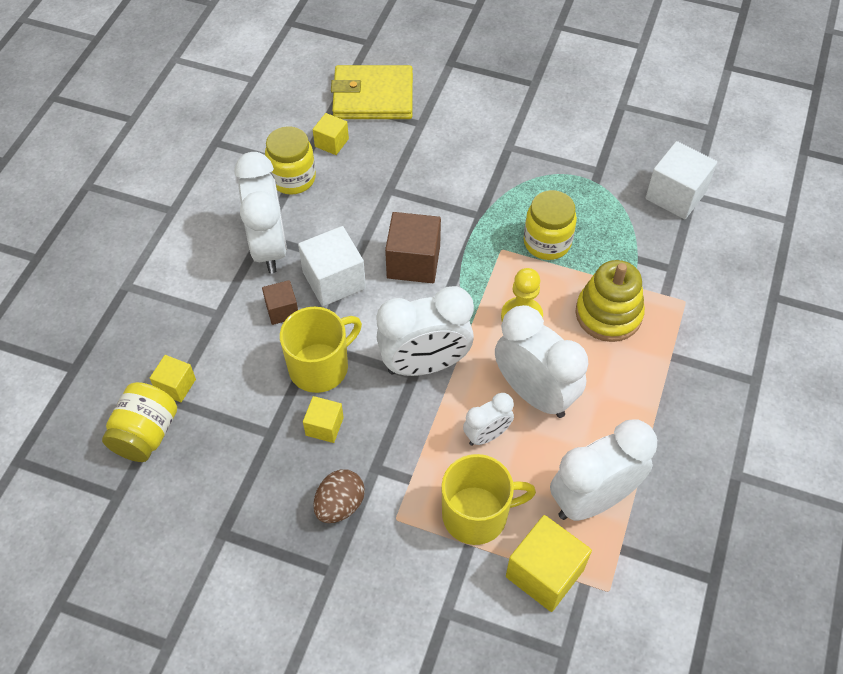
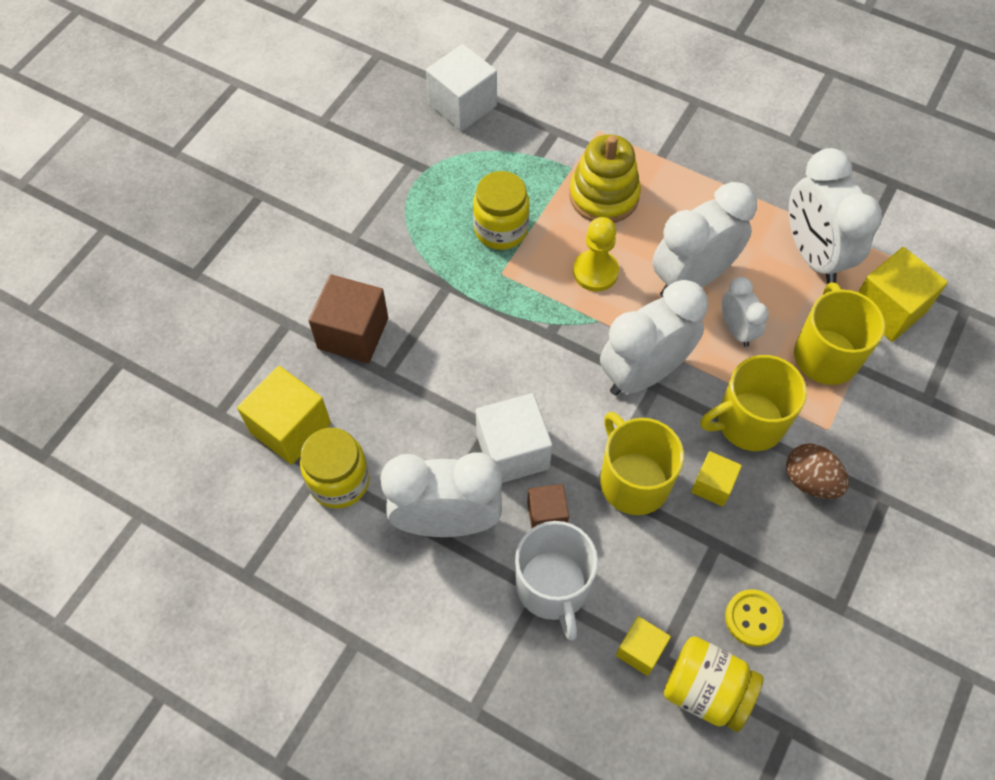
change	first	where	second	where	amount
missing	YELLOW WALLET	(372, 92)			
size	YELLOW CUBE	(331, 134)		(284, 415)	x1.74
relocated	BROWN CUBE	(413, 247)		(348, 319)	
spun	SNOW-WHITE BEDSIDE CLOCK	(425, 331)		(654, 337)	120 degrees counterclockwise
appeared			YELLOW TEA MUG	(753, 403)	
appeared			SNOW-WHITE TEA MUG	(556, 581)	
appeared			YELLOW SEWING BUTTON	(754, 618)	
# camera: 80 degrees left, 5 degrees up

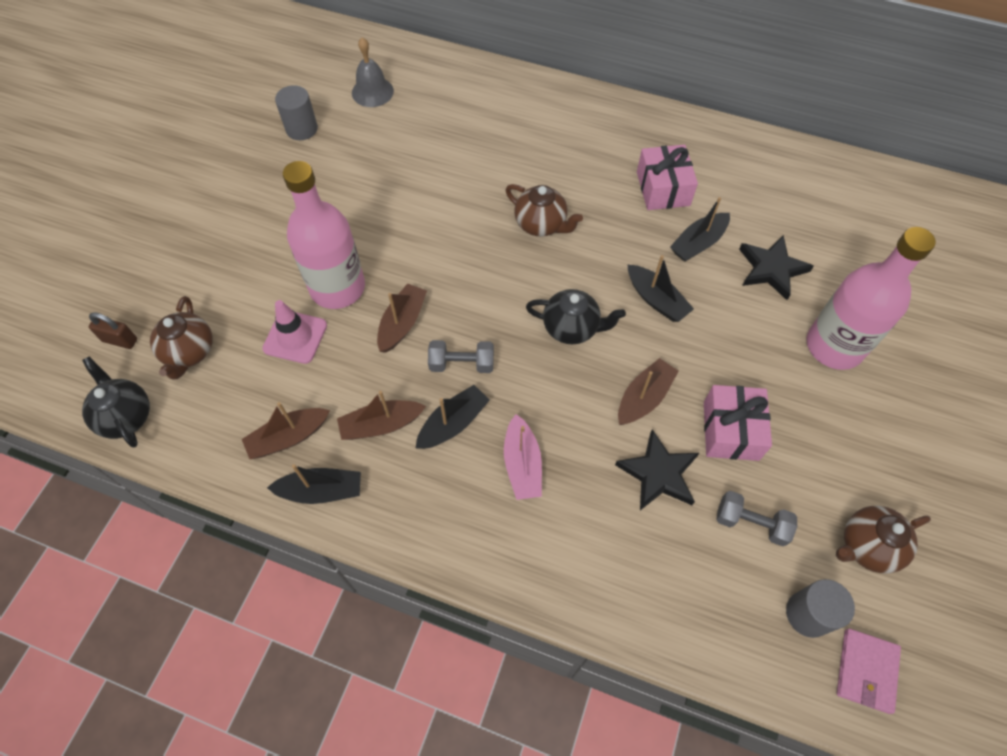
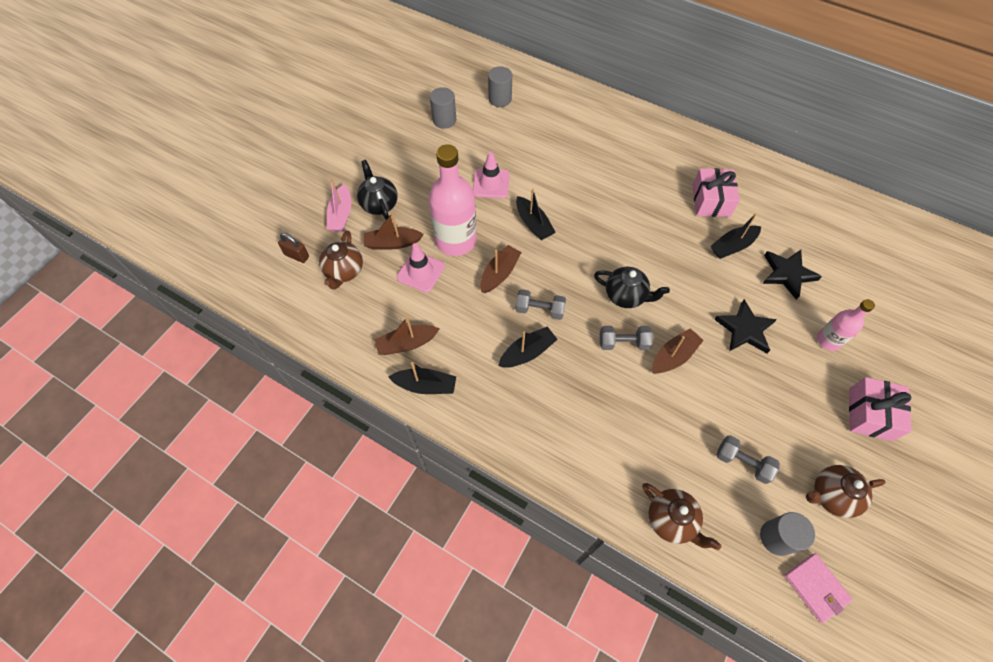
change	first	where	second	where	amount
exchanged	ASH-GREY BELL	(373, 72)	ASH-GREY CYLINDER SHAPE	(500, 86)	
relocated	BROWN TEAPOT	(544, 210)		(681, 516)	
size	PINK BOTTLE	(871, 298)		(846, 325)	x0.54
relocated	JET-BLACK BOAT	(661, 288)		(536, 214)	
relocated	JET-BLACK TEAPOT	(116, 402)		(377, 190)	
relocated	PINK WRAPPED GIFT	(738, 423)		(880, 409)	
relocated	BROWN BOAT	(381, 415)		(394, 231)	
relocated	PINK BOAT	(523, 457)		(339, 205)	
relocated	JET-BLACK FIVE-POINTED STAR	(657, 469)		(745, 326)	
spun	PINK WALLET	(869, 671)		(818, 588)	60 degrees counterclockwise
appeared			PINK TRAFFIC CONE	(491, 175)	
appeared			ASH-GREY FREE WEIGHT	(626, 338)	
# camera: 10 degrees right, 0 degrees up

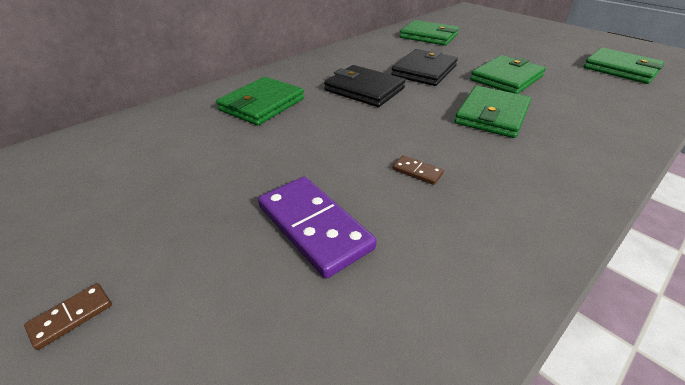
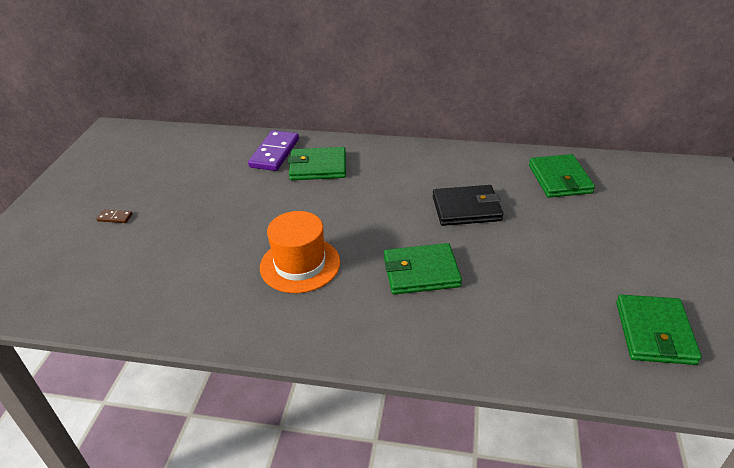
change	first	where	second	where	amount
missing	EMERALD WALLET	(508, 74)			
missing	JET-BLACK WALLET	(365, 86)			
exchanged	BROWN DOMINO PIECE	(418, 170)	ORANGE-COLOURED TALL HAT	(300, 252)	
relocated	ROYAL PURPLE DOMINO PIECE	(317, 228)		(273, 150)	
# camera: 55 degrees right, 0 degrees up

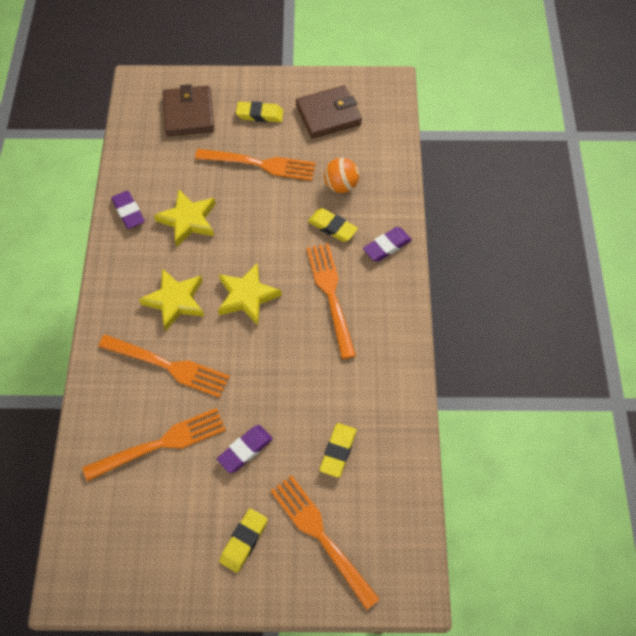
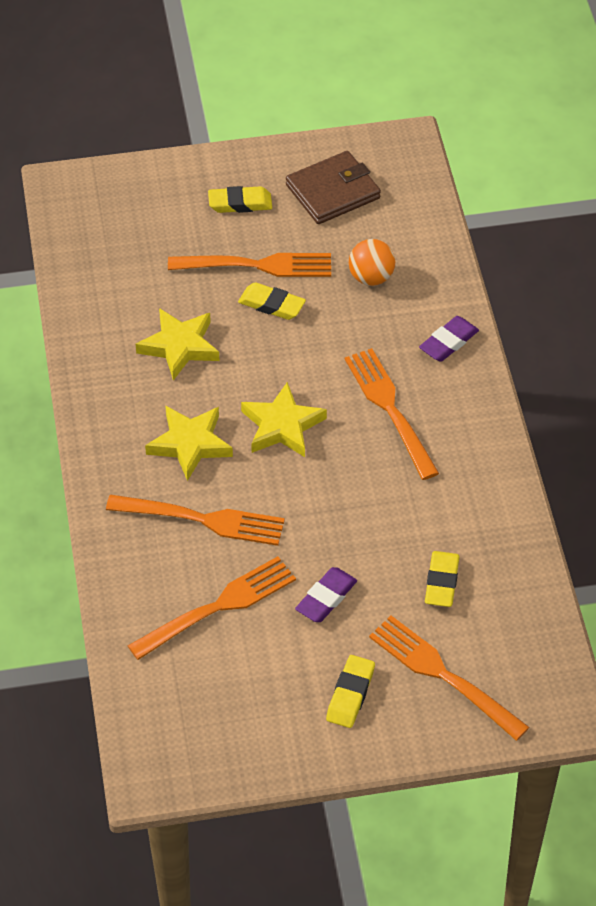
change	first	where	second	where	amount
missing	BROWN WALLET	(188, 110)			
missing	ROYAL PURPLE GUM ERASER	(128, 210)			
relocated	YELLOW GUM ERASER	(333, 225)		(272, 301)	
# camera: 10 degrees left, 10 degrees down

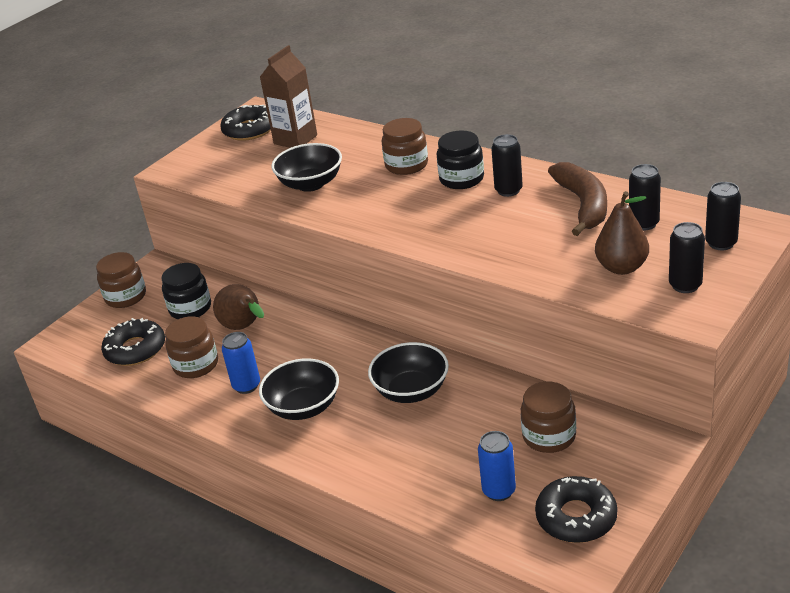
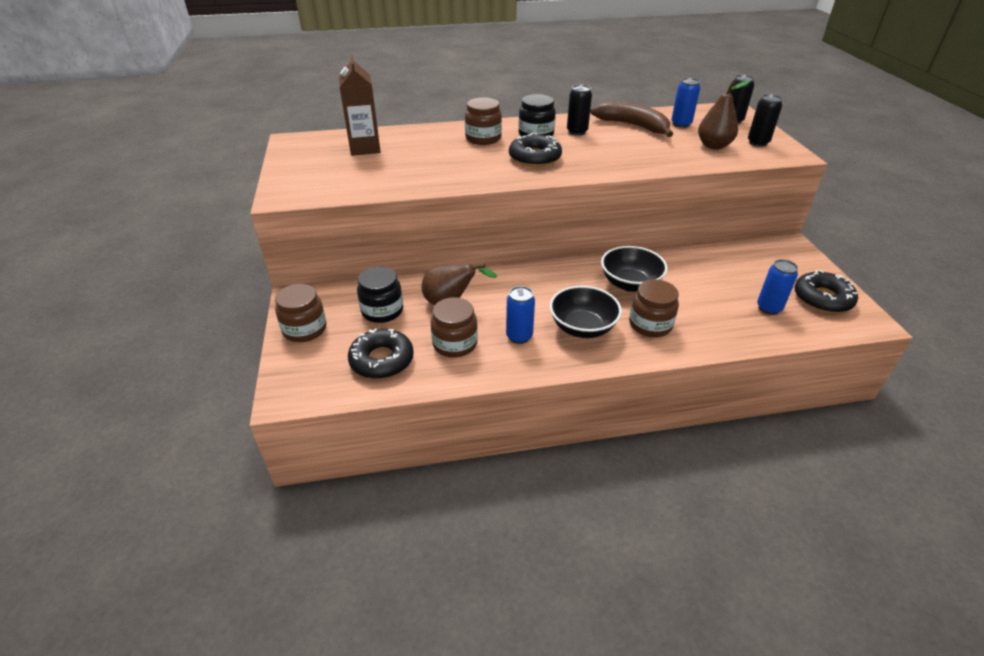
change	first	where	second	where	amount
relocated	JET-BLACK DOUGHNUT	(245, 123)		(535, 150)	
missing	JET-BLACK BOWL	(306, 167)			
colour	JET-BLACK TIN	(645, 197)	ROYAL BLUE TIN	(685, 103)	
relocated	BROWN JAM JAR	(548, 417)		(654, 308)	
# camera: 50 degrees left, 5 degrees up

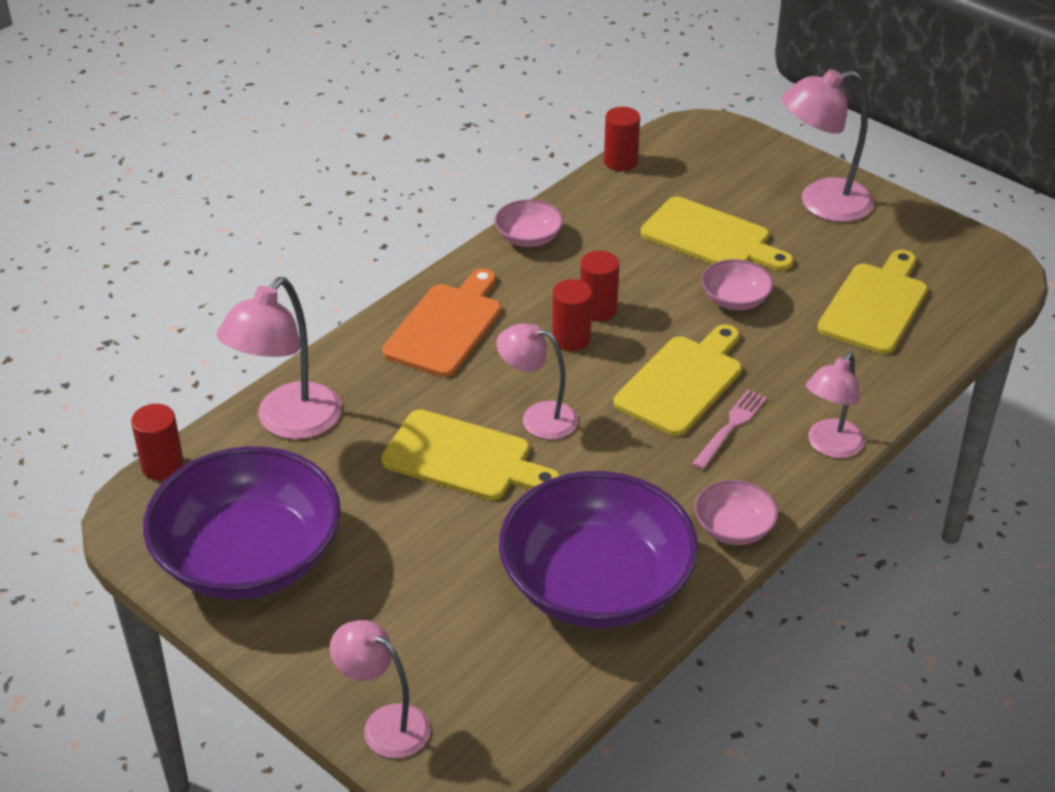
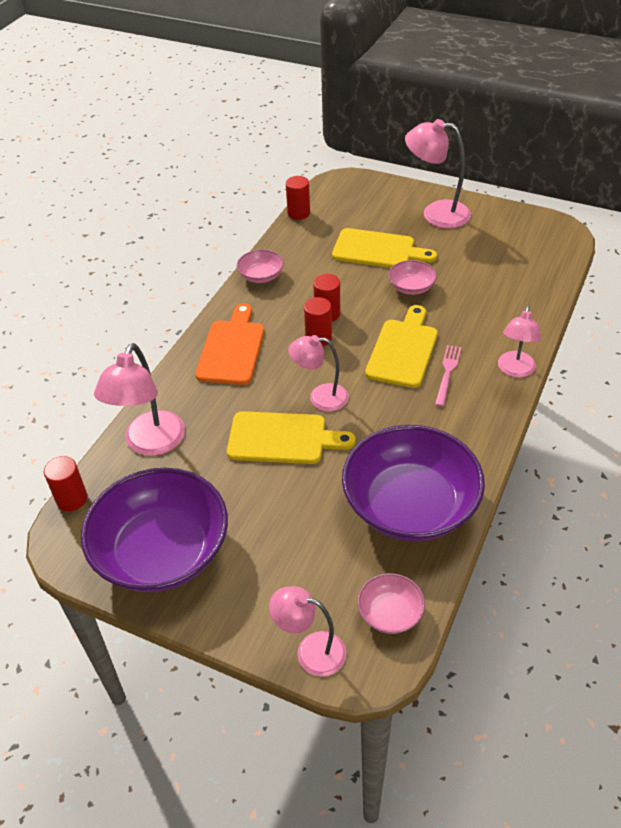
change	first	where	second	where	amount
spun	PINK LAMP	(828, 145)		(438, 173)	45 degrees clockwise
missing	YELLOW BREAD BOARD	(872, 302)			
relocated	PINK BOWL	(736, 512)		(391, 603)	
# camera: 15 degrees left, 5 degrees up

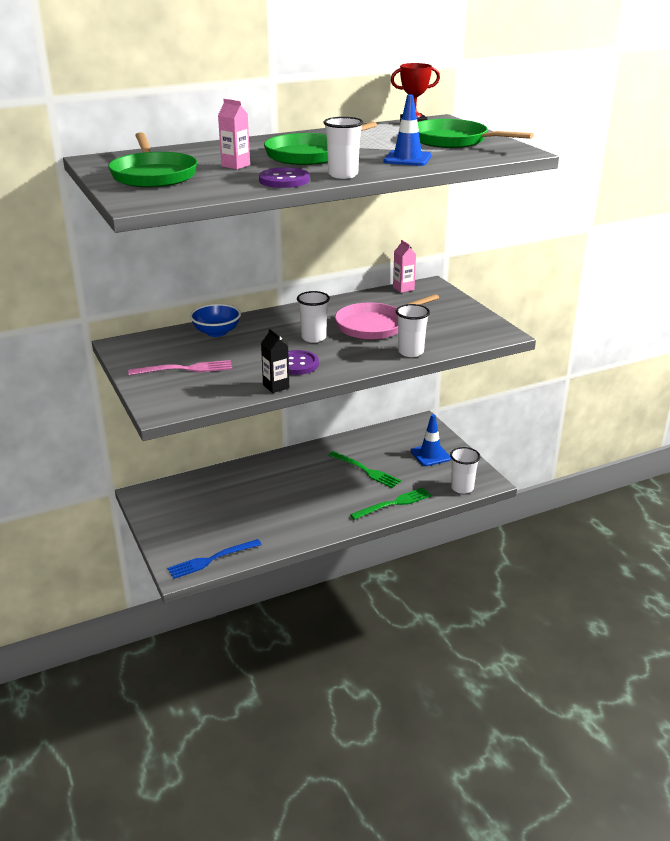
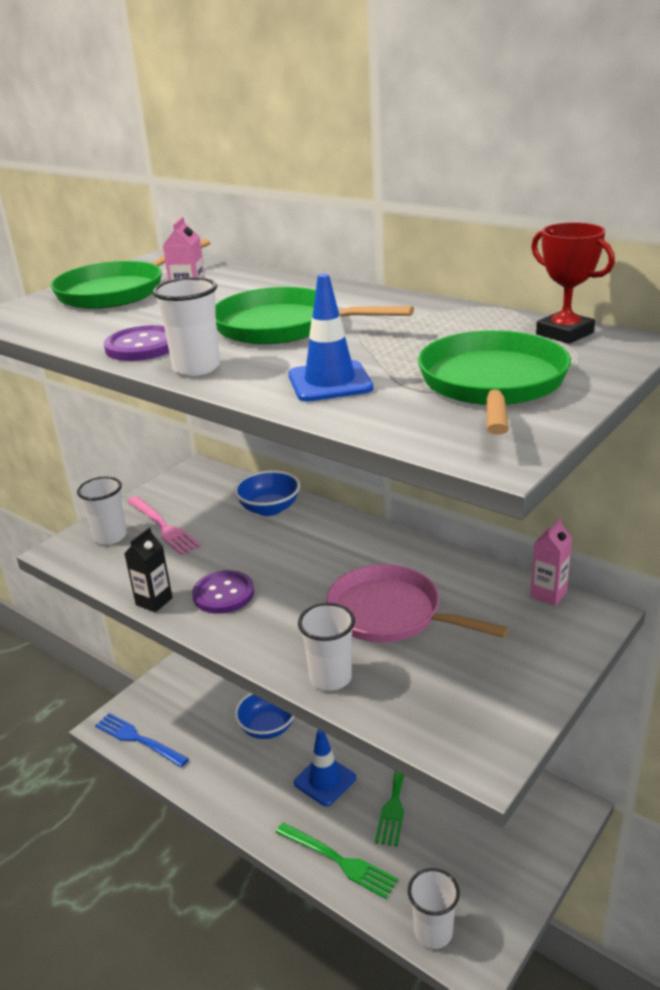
change	first	where	second	where	amount
relocated	SNOW-WHITE CUP	(313, 317)		(102, 510)	
relocated	ROYAL BLUE TRAFFIC CONE	(431, 440)		(325, 767)	
appeared			ROYAL BLUE BOWL	(265, 716)	
# camera: 65 degrees right, 0 degrees up

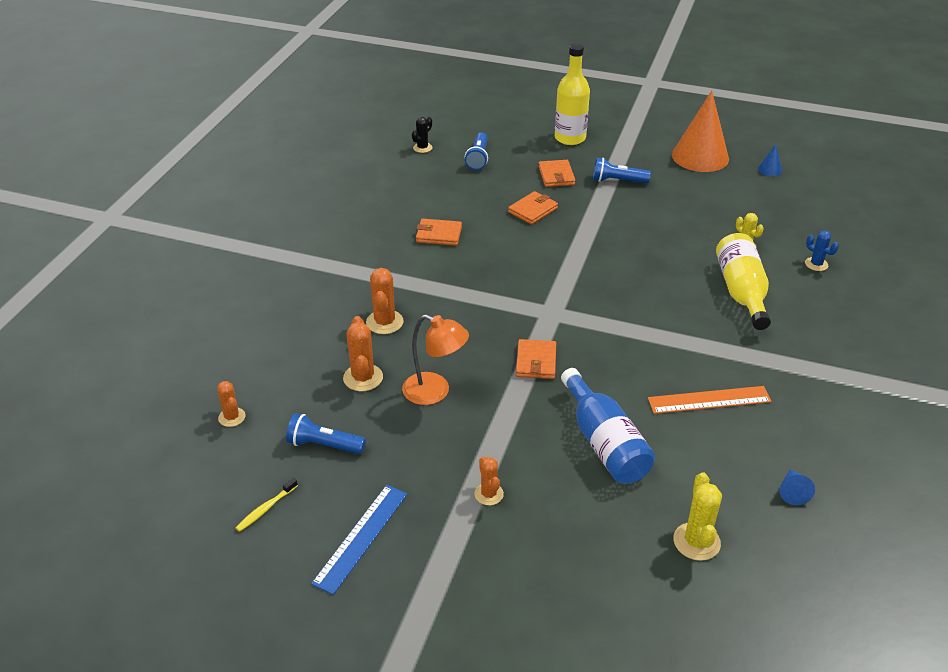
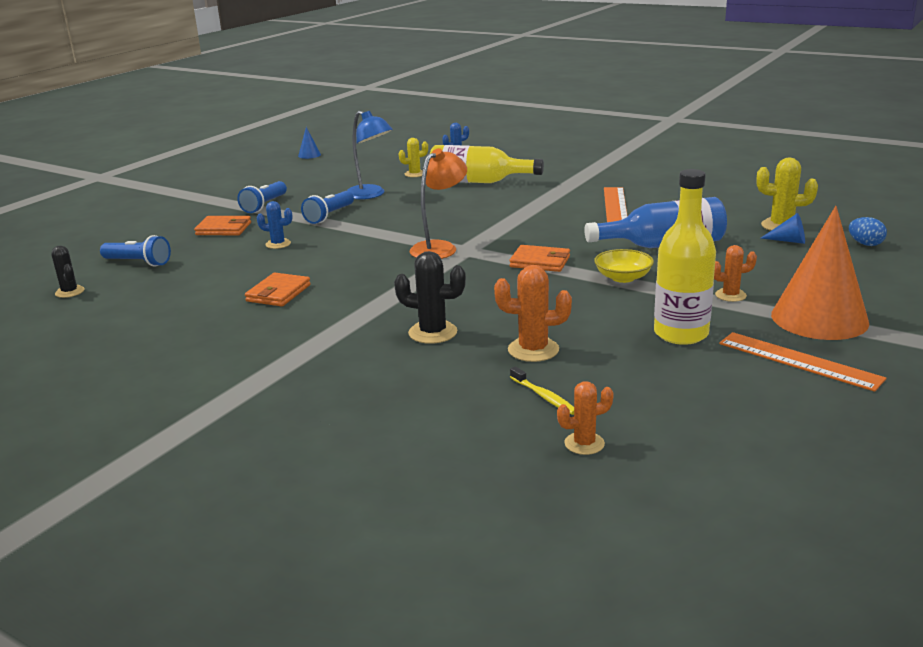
change	first	where	second	where	amount
relocated	YELLOW BOTTLE	(572, 94)		(685, 257)	
relocated	ORANGE-COLOURED CONE SHAPE	(700, 131)		(820, 273)	
exchanged	ORANGE-COLOURED WALLET	(533, 208)	ROYAL BLUE CACTUS	(275, 225)	
colour	ORANGE-COLOURED CACTUS	(385, 301)	JET-BLACK CACTUS	(430, 297)	
relocated	ORANGE-COLOURED LAMP	(435, 360)		(438, 203)	
relocated	ROYAL BLUE POCKET TORCH	(326, 433)		(327, 207)	
relocated	ROYAL BLUE CONE SHAPE	(797, 487)		(783, 228)	
relocated	YELLOW TOOTH BRUSH	(267, 505)		(542, 390)	
colour	ROYAL BLUE RULER	(359, 540)	ORANGE-COLOURED RULER	(803, 362)	
appeared			ROYAL BLUE LAMP	(370, 155)	
appeared			ROYAL BLUE TOY EGG	(868, 231)	
appeared			YELLOW BOWL	(624, 266)	
# camera: 75 degrees left, 15 degrees down

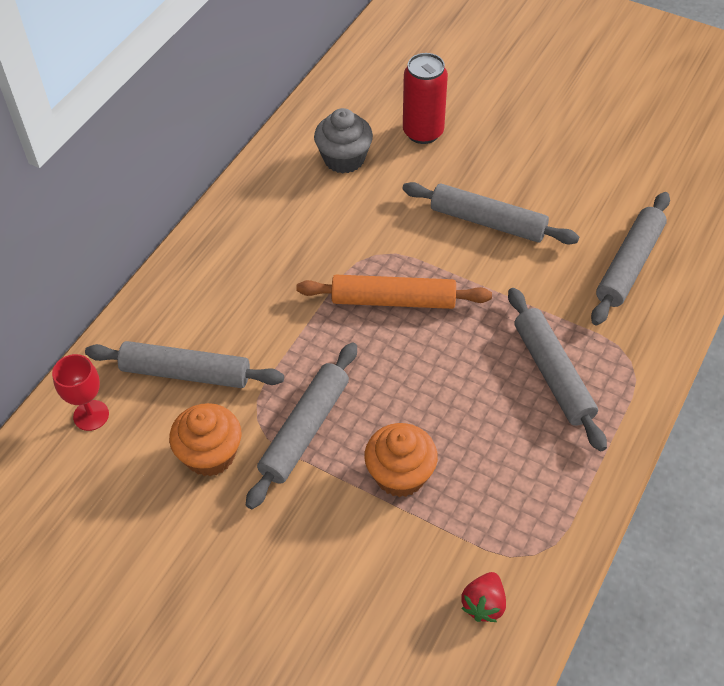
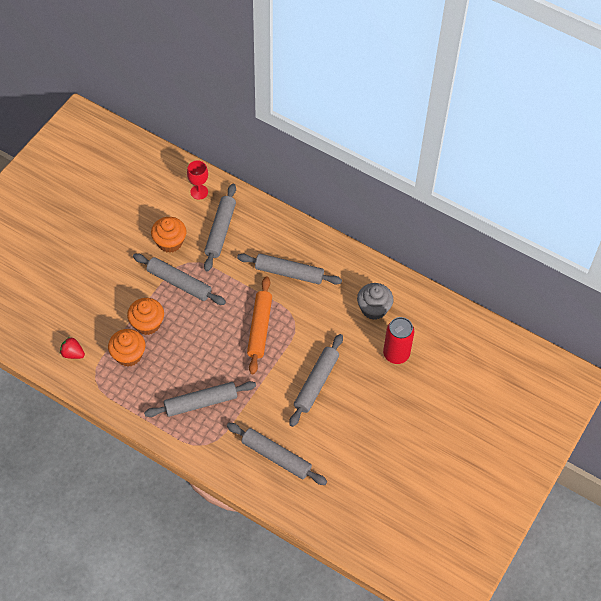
change	first	where	second	where	amount
appeared			ASH-GREY DOUGH ROLLER	(289, 269)	
appeared			ORANGE-COLOURED FAIRY CAKE	(126, 348)	
# camera: 90 degrees right, 5 degrees up

